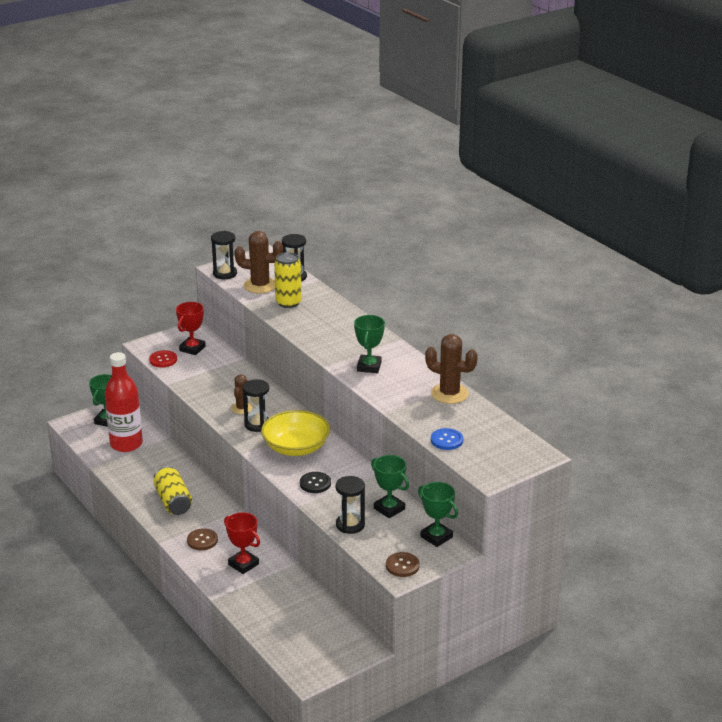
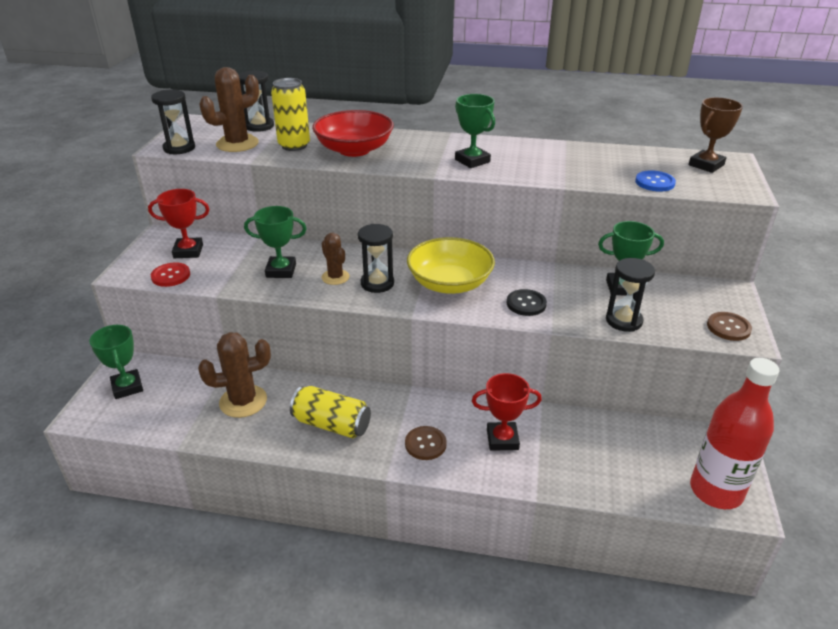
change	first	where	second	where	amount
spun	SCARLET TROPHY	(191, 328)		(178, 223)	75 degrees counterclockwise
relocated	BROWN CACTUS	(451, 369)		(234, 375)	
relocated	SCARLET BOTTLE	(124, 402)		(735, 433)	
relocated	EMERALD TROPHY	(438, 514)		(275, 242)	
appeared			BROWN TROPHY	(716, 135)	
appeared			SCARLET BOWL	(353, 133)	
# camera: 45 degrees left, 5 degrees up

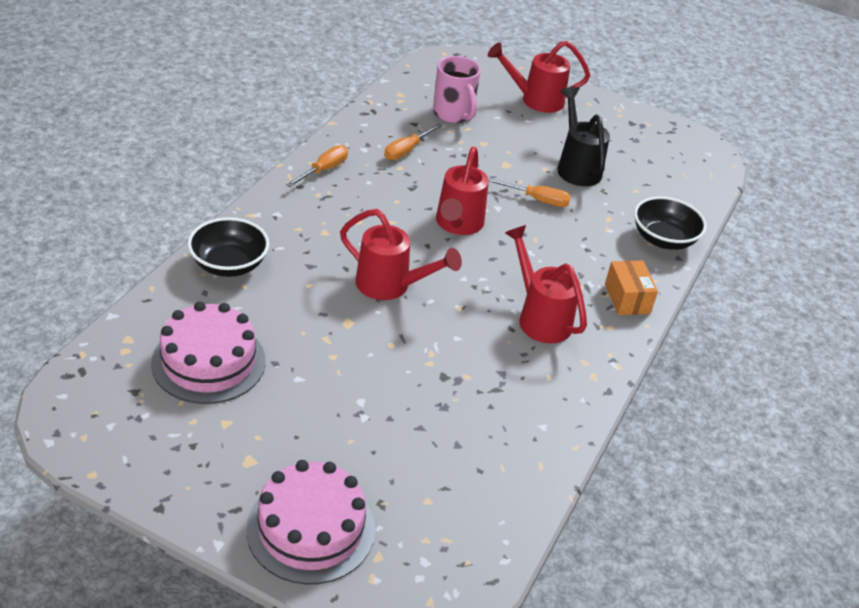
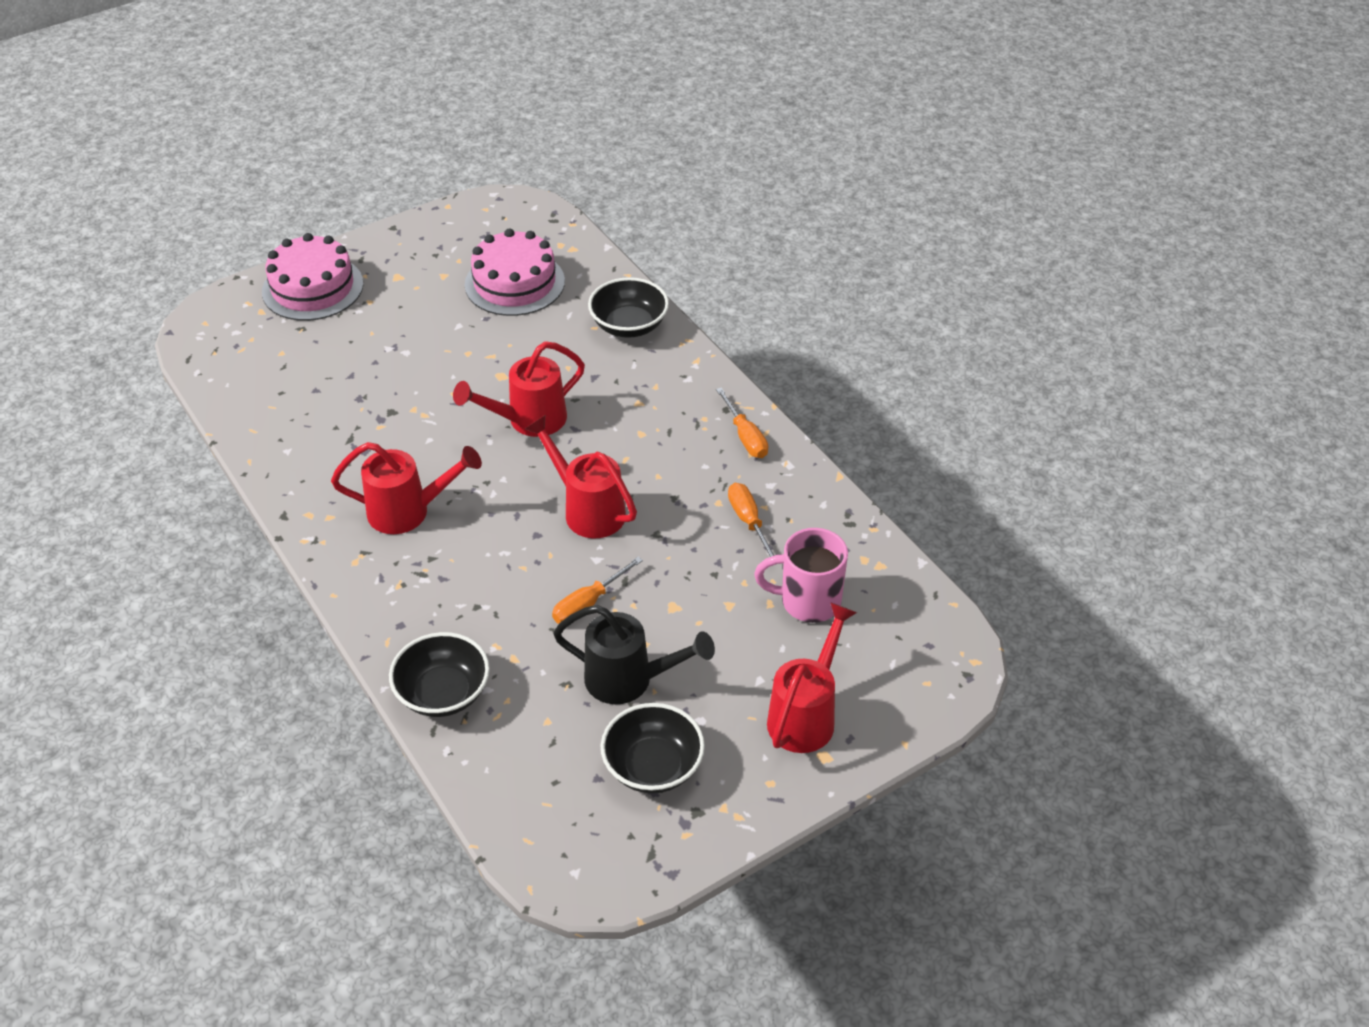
change	first	where	second	where	amount
missing	ORANGE-COLOURED PACKAGE	(631, 287)			
appeared			JET-BLACK BOWL	(653, 748)	
# camera: 125 degrees right, 5 degrees up

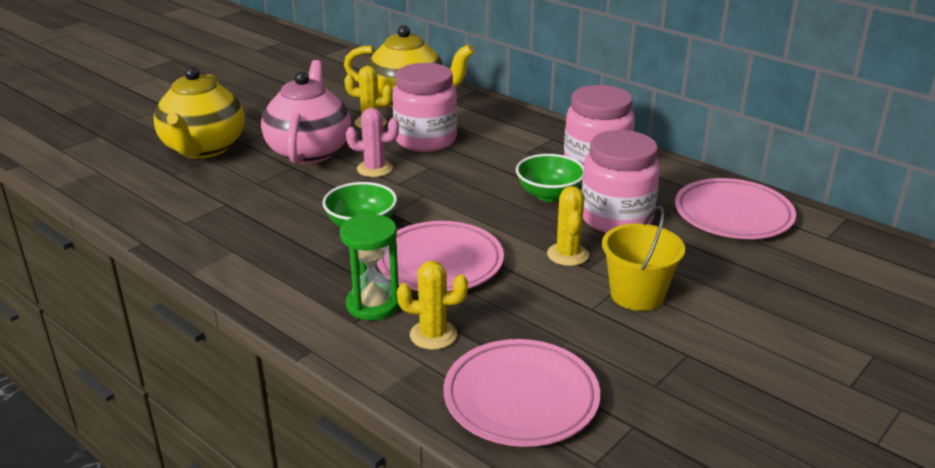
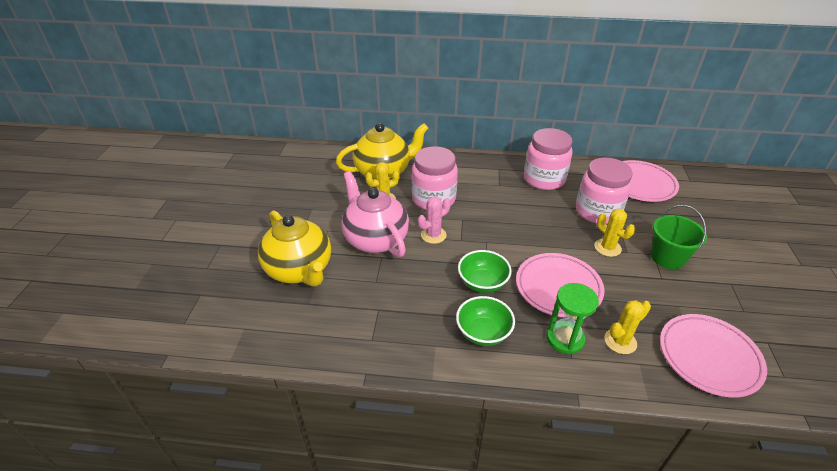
change	first	where	second	where	amount
relocated	EMERALD BOWL	(550, 178)		(485, 321)	
colour	YELLOW BUCKET	(643, 258)	EMERALD BUCKET	(679, 237)	
# camera: 35 degrees left, 10 degrees up

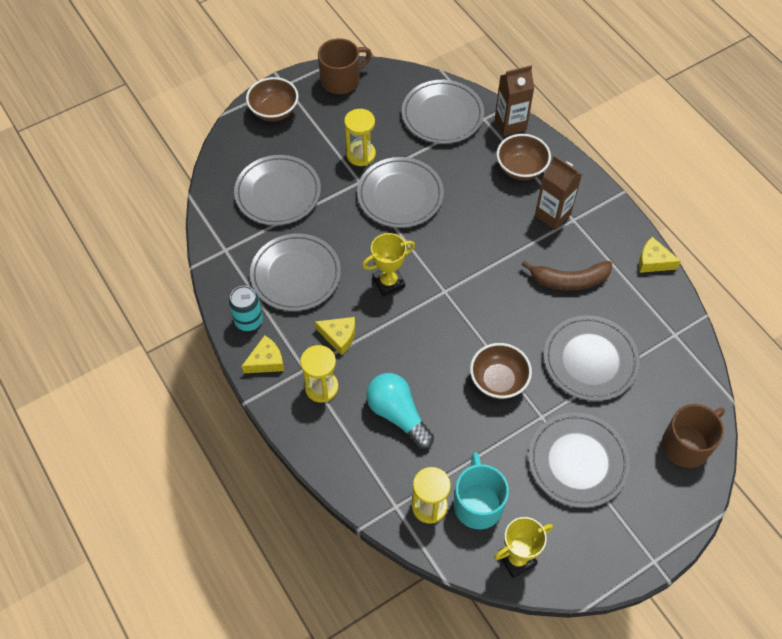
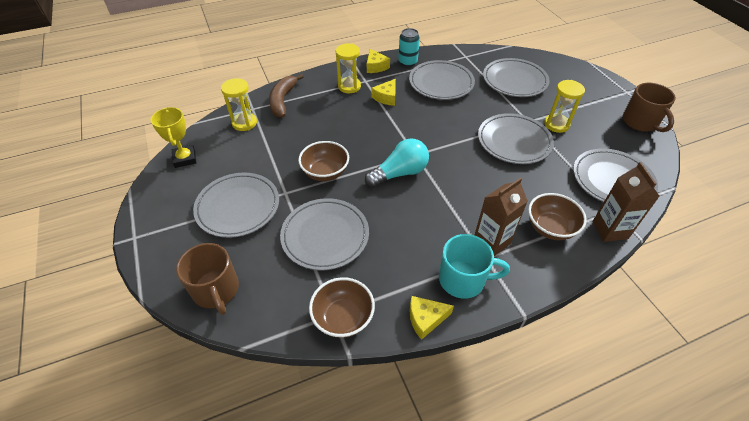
change	first	where	second	where	amount
relocated	BROWN BOWL	(272, 99)		(342, 307)	
missing	YELLOW TROPHY	(388, 265)			
spun	YELLOW CHEESE	(660, 255)		(432, 318)	135 degrees counterclockwise
relocated	BROWN TOY BANANA	(566, 276)		(286, 96)	
relocated	TEAL LIGHT BULB	(400, 411)		(397, 163)	
relocated	TEAL TEA MUG	(481, 490)		(474, 266)	
# camera: 100 degrees right, 10 degrees down

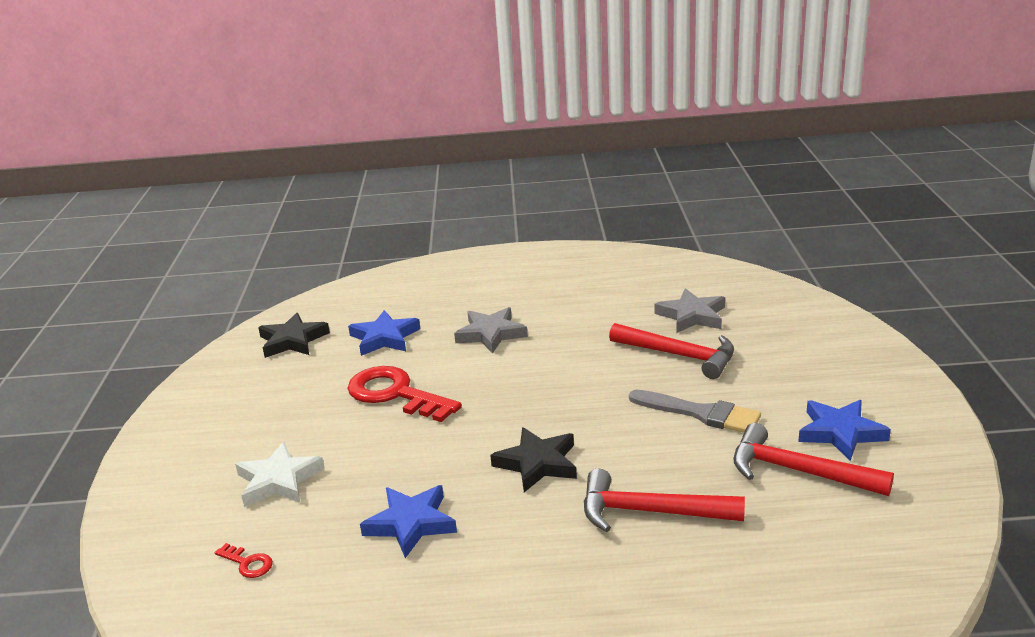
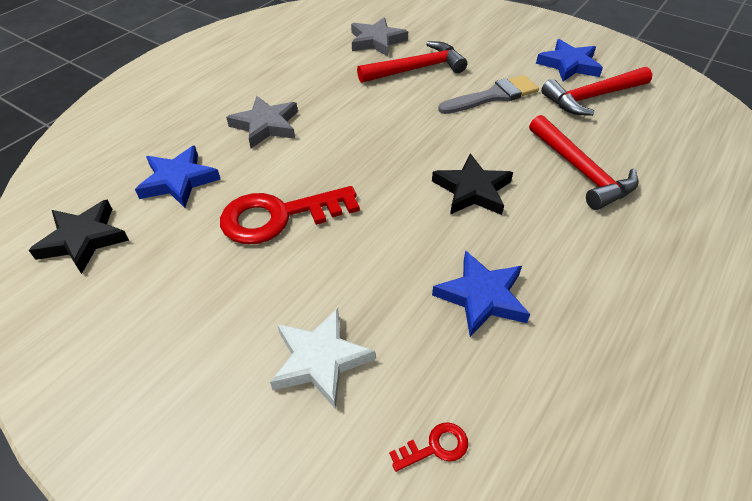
change	first	where	second	where	amount
spun	SCARLET HAMMER	(664, 500)		(584, 162)	75 degrees counterclockwise
# camera: 55 degrees left, 20 degrees up

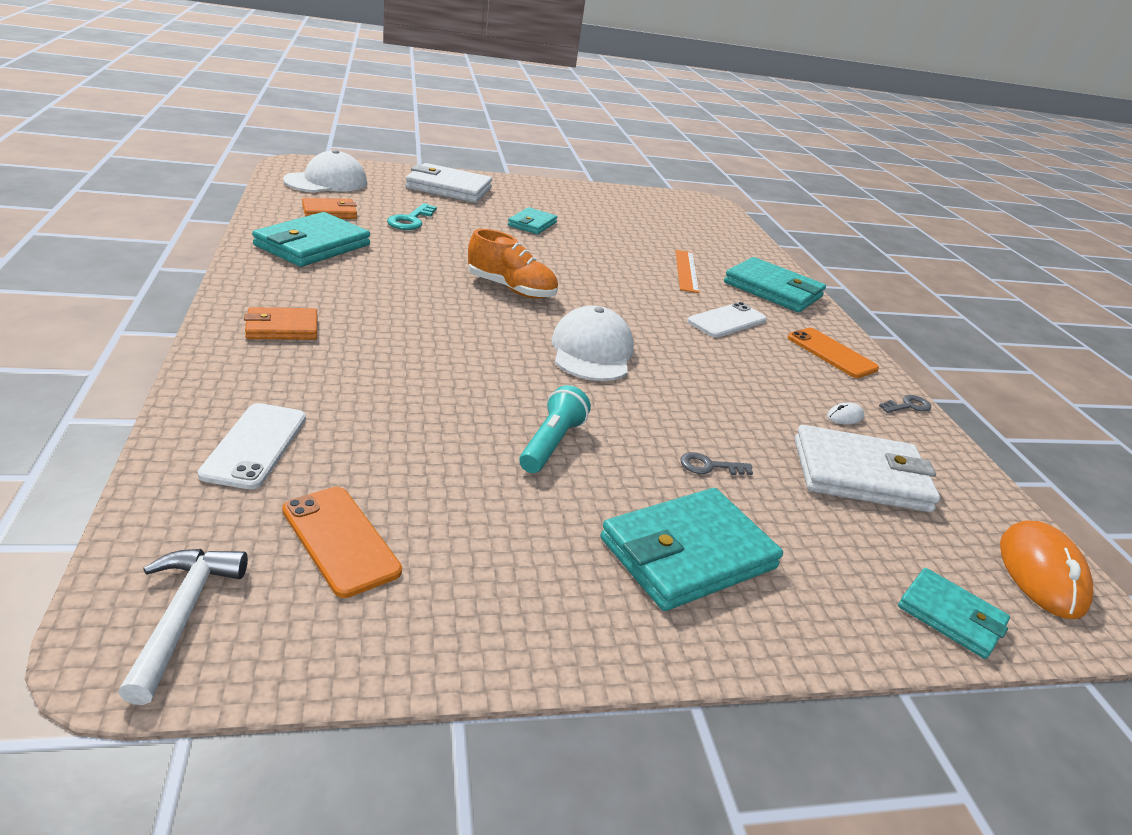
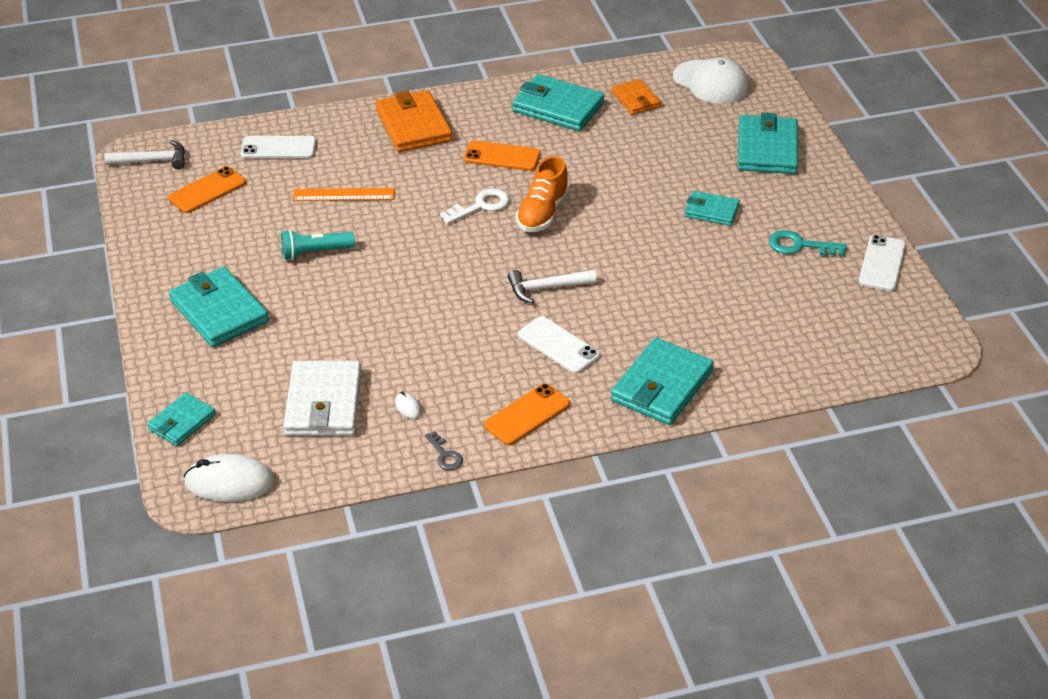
change	first	where	second	where	amount
colour	SNOW-WHITE WALLET	(448, 183)	TEAL WALLET	(768, 143)	
relocated	TEAL KEY	(412, 216)		(808, 243)	
relocated	ORANGE-COLOURED RULER	(687, 271)		(344, 194)	
missing	SNOW-WHITE BASEBALL CAP	(593, 343)			
size	ORANGE-COLOURED WALLET	(280, 323)		(414, 121)	x1.70
spun	TEAL POCKET TORCH	(555, 429)		(318, 245)	150 degrees clockwise
missing	ASH-GREY KEY	(717, 463)			
colour	ORANGE-COLOURED PC MOUSE	(1046, 569)	SNOW-WHITE PC MOUSE	(229, 478)	
appeared			ORANGE-COLOURED SMARTPHONE	(502, 156)	
appeared			SNOW-WHITE KEY	(474, 206)	
appeared			SNOW-WHITE SMARTPHONE	(882, 263)	
appeared			SNOW-WHITE HAMMER	(552, 287)	
# camera: 90 degrees right, 10 degrees up

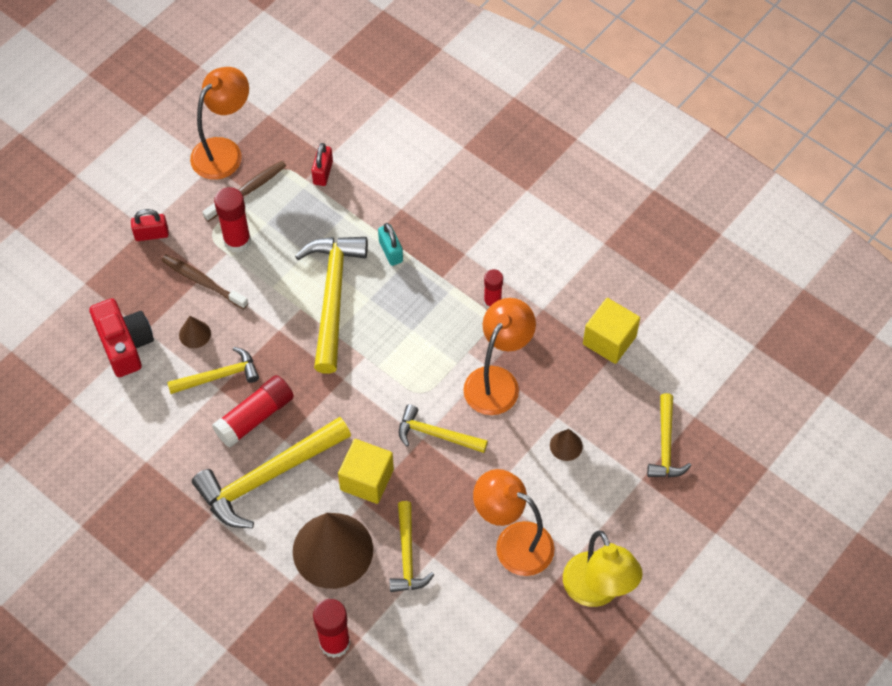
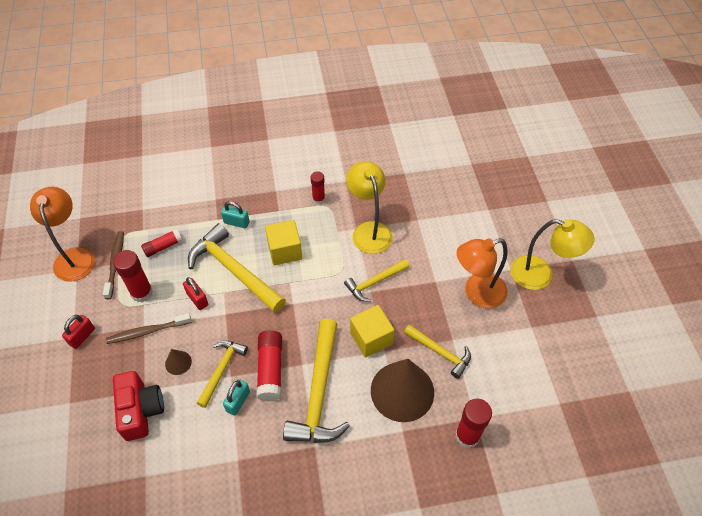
change	first	where	second	where	amount
relocated	SCARLET LOCK	(322, 164)		(195, 293)	
spun	SCARLET CAMERA	(121, 337)		(138, 406)	60 degrees clockwise
colour	ORANGE-COLOURED LAMP	(499, 356)	YELLOW LAMP	(369, 207)	
relocated	YELLOW CUBE	(611, 331)		(283, 242)	
missing	YELLOW HAMMER	(669, 435)			
missing	BROWN CONE SHAPE	(566, 445)			
appeared			SCARLET GLUE	(161, 243)	
appeared			TEAL LOCK	(236, 397)	
# camera: 50 degrees left, 5 degrees down

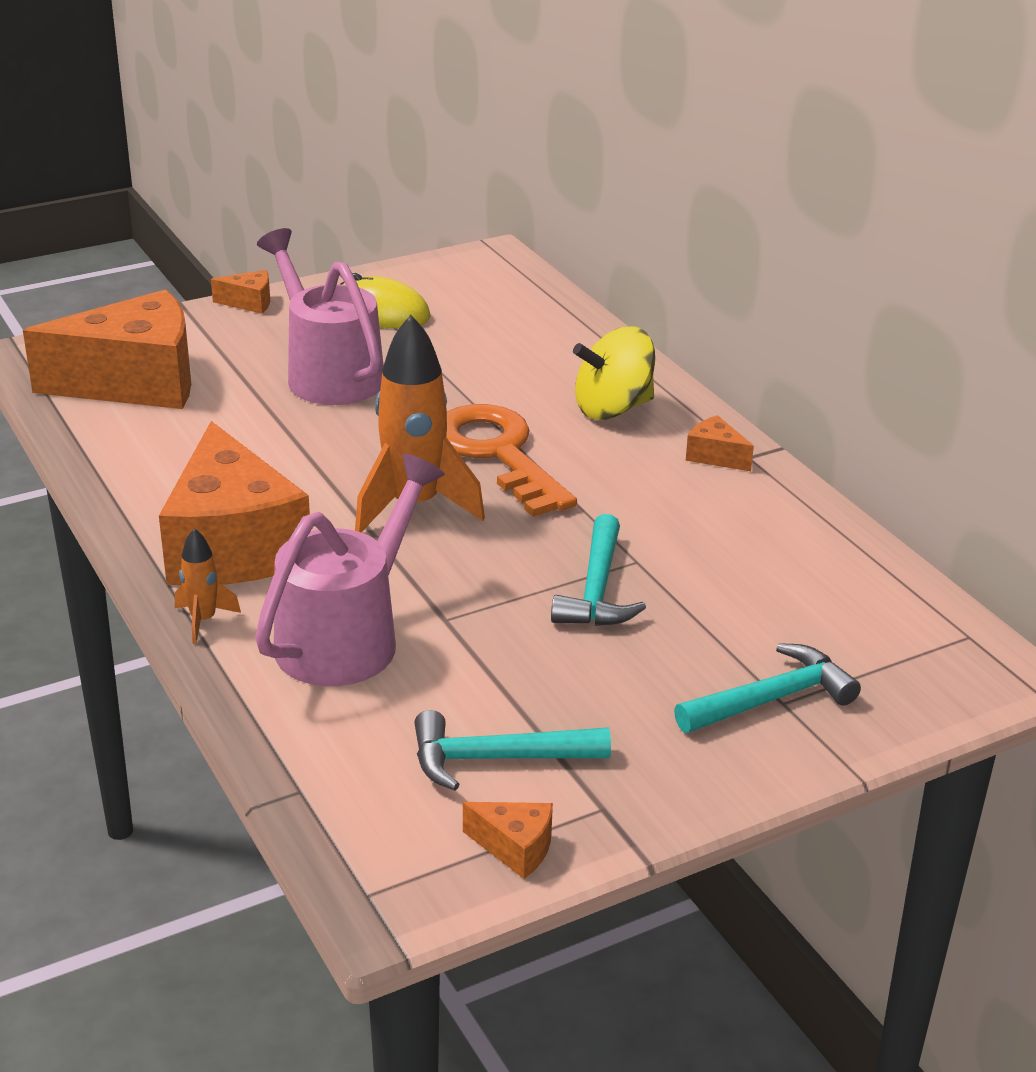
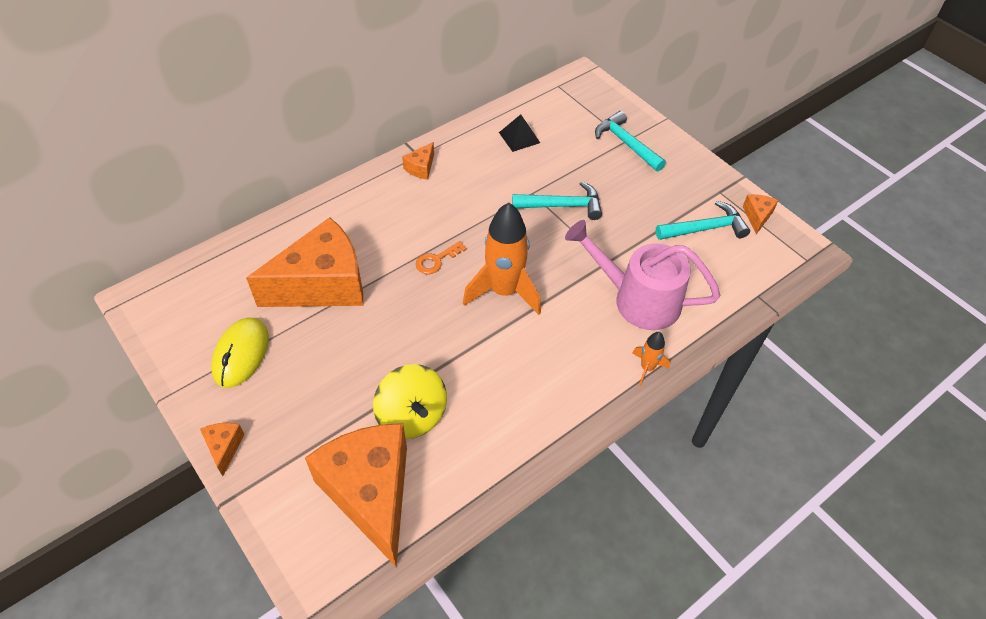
change	first	where	second	where	amount
missing	PINK SPRINKLING CAN	(320, 316)			
relocated	YELLOW TOY TOP	(614, 373)		(410, 401)	
size	ORANGE-COLOURED KEY	(511, 460)		(441, 257)	x0.43
relocated	ORANGE-COLOURED CHEESE	(234, 503)		(304, 262)	
spun	TEAL HAMMER	(512, 750)		(703, 220)	90 degrees counterclockwise
appeared			JET-BLACK SOLID PYRAMID	(519, 133)	
# camera: 100 degrees left, 20 degrees up

